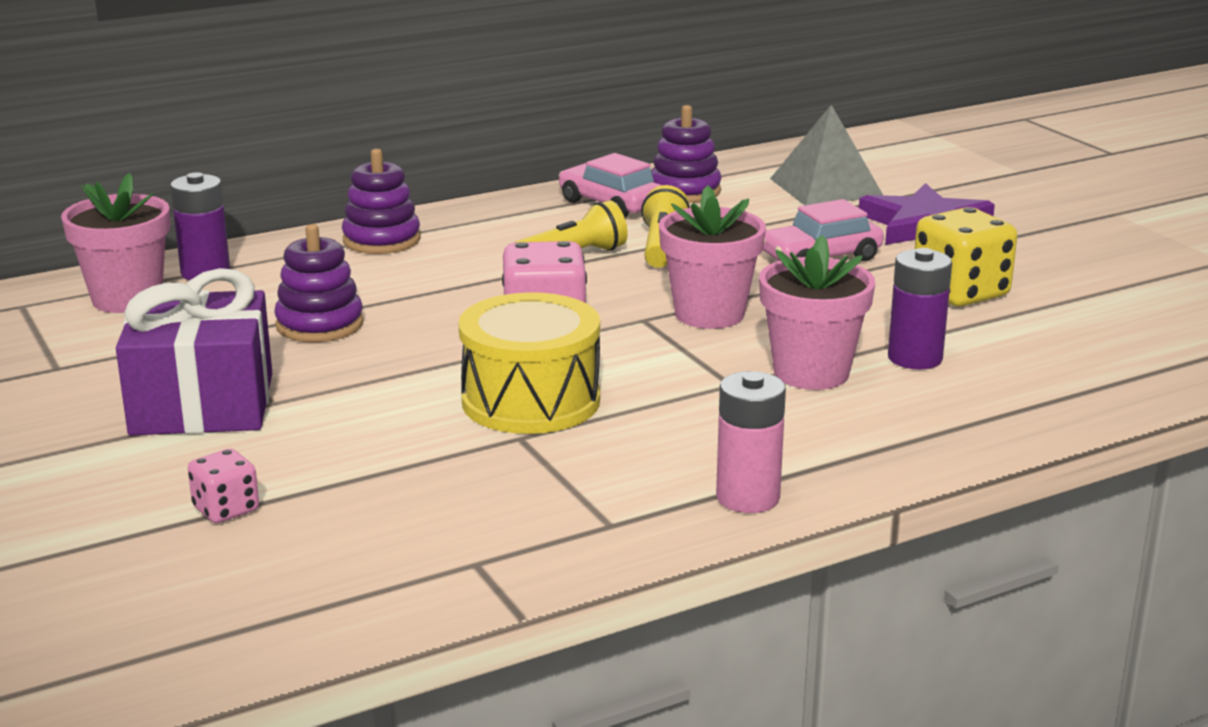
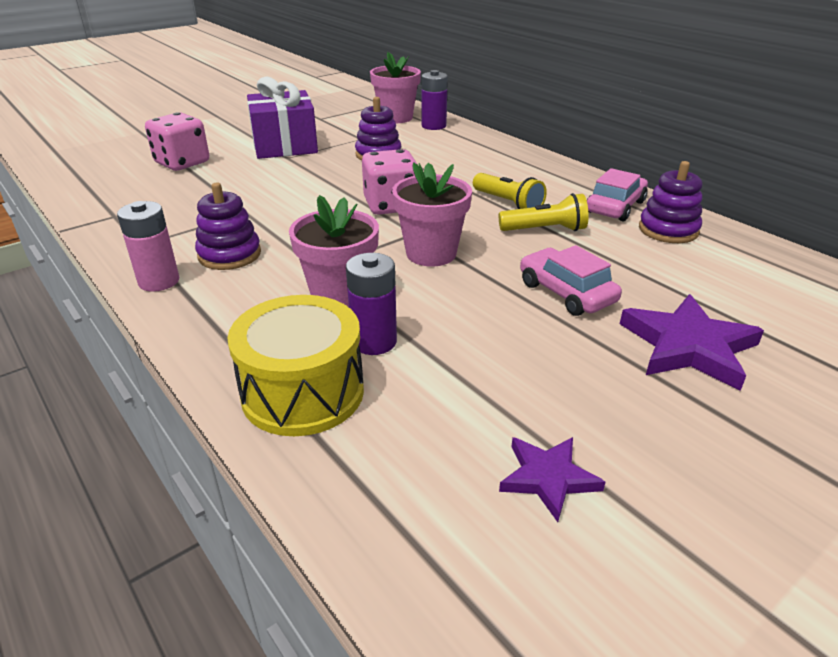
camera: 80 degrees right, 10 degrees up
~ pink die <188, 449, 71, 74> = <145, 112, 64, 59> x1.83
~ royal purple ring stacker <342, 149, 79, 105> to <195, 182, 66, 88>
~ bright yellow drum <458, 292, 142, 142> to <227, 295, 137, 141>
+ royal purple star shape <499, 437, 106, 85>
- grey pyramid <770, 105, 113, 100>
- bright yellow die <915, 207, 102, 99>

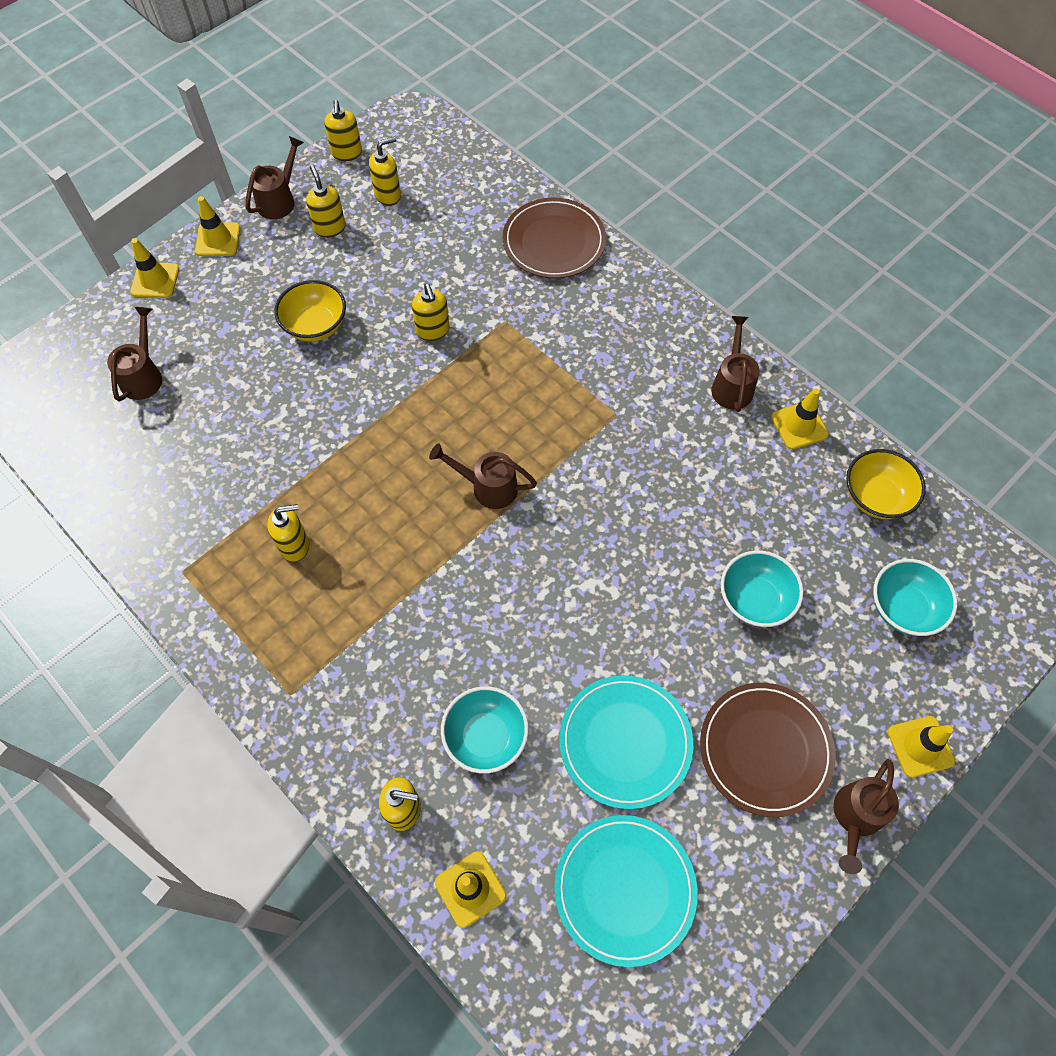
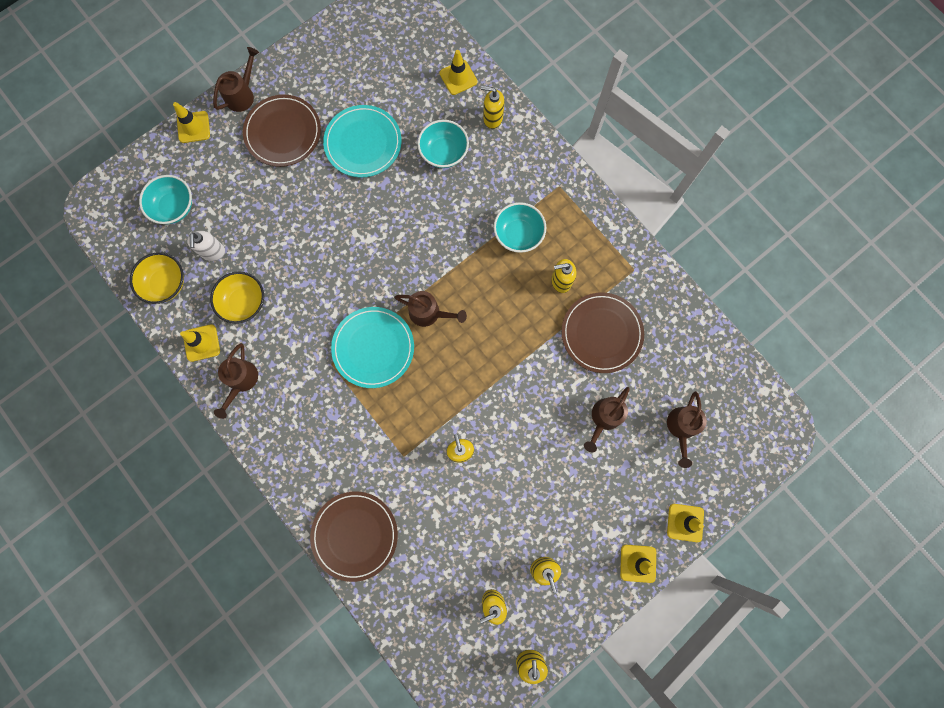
camera: 175 degrees left, 15 degrees up
+ pure white pump bottle <187, 231, 38, 30>
~ bright yellow deep dish <274, 280, 72, 62> to <210, 272, 54, 52>
~ aqua dinner plate <555, 815, 143, 152> to <331, 307, 83, 81>
~ aqua deep dish <721, 550, 83, 77> to <494, 202, 52, 51>
+ russet dinner plate <562, 292, 82, 81>
~ russet watering pot <246, 136, 58, 83> to <584, 387, 46, 65>

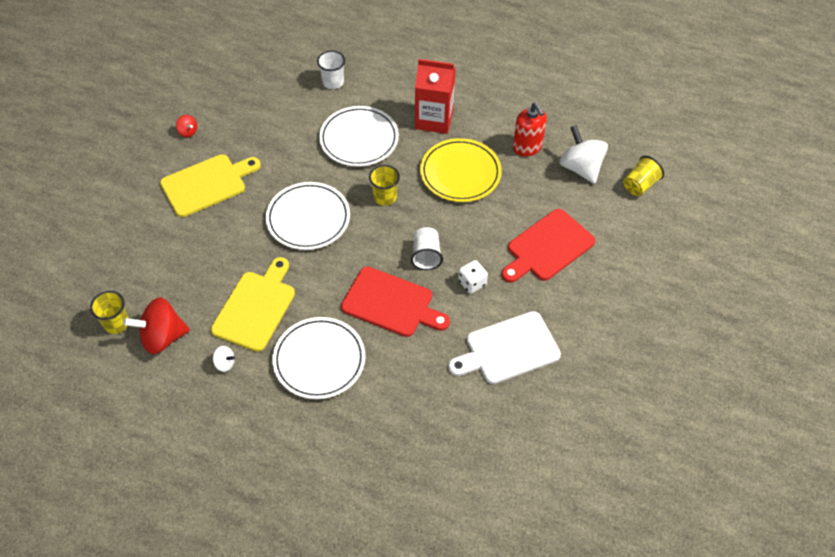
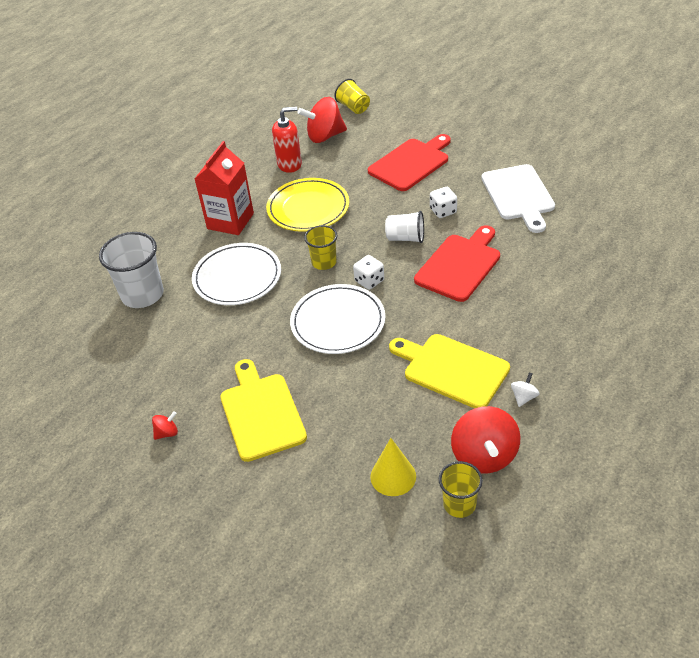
camera: 75 degrees left, 10 degrees down
~ pure white cup <317, 51, 28, 38> = <99, 232, 65, 76> x1.67
~ pure white whirligig <560, 125, 48, 59> to scarlet whirligig <298, 97, 49, 46>
+ pure white die <353, 255, 31, 35>
~ scarlet bread board <501, 209, 94, 74> = <368, 134, 83, 57> 105 degrees counterclockwise
+ bright yellow cone <370, 438, 46, 58>
- pure white dinner plate <272, 317, 94, 82>

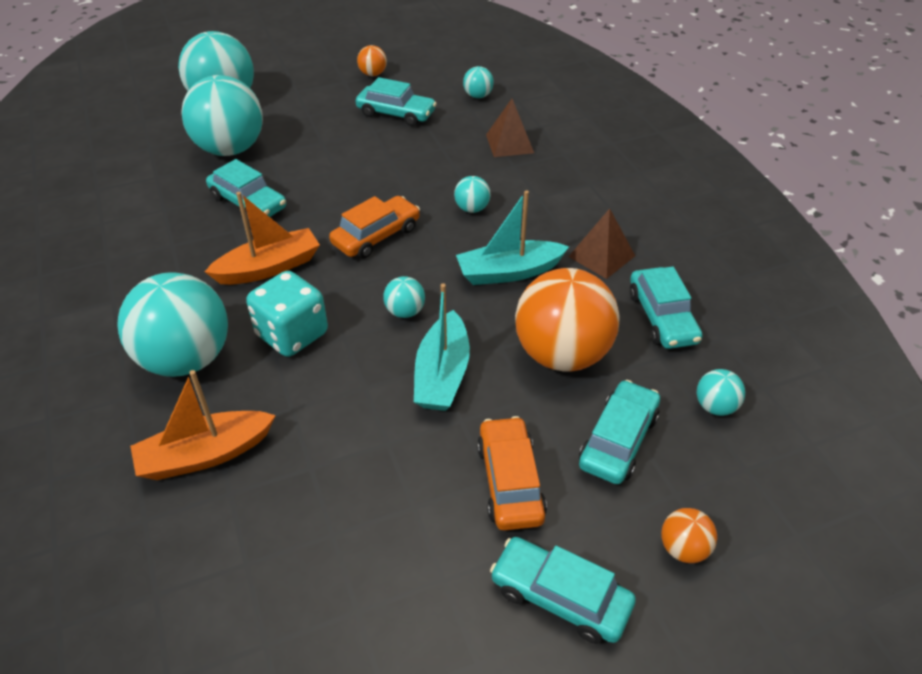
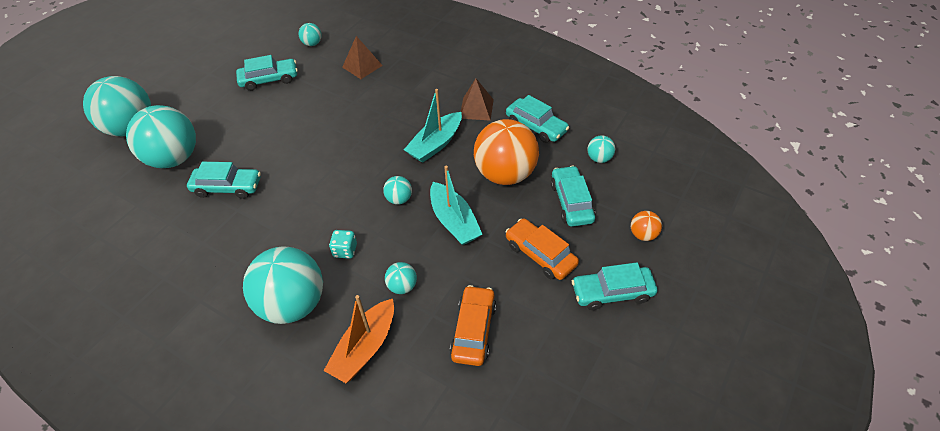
camera: 35 degrees left, 5 degrees up
~ aqua die <246, 271, 82, 86> = <329, 230, 28, 29> x0.53
~ aqua play ball <454, 176, 37, 37> to <385, 262, 32, 32>
~ orange toy car <329, 196, 91, 63> to <450, 285, 46, 81>
- orange boat <205, 192, 115, 93>
- orange play ball <357, 45, 30, 31>

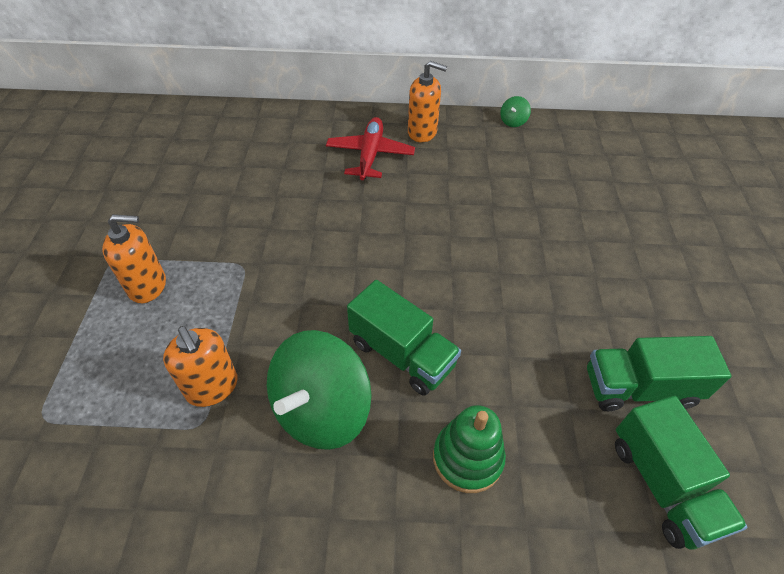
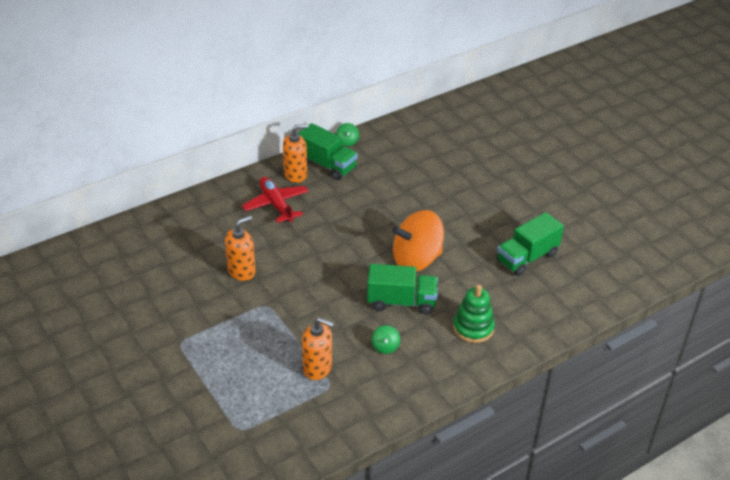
camera: 35 degrees left, 10 degrees down
~ orange pump bottle <102, 214, 64, 89> to <225, 216, 31, 65>
~ green toy truck <615, 396, 133, 153> to <298, 123, 60, 57>
~ green whirligig <267, 330, 105, 120> = <372, 325, 28, 29> x0.40
+ orange whirligig <392, 210, 52, 62>

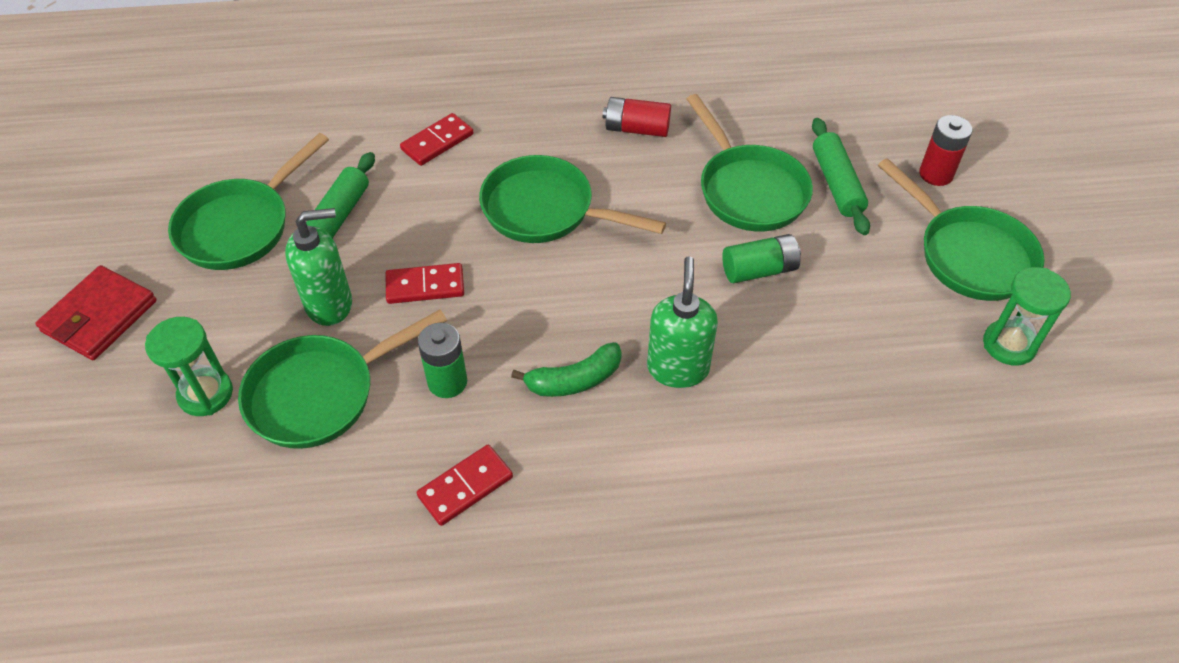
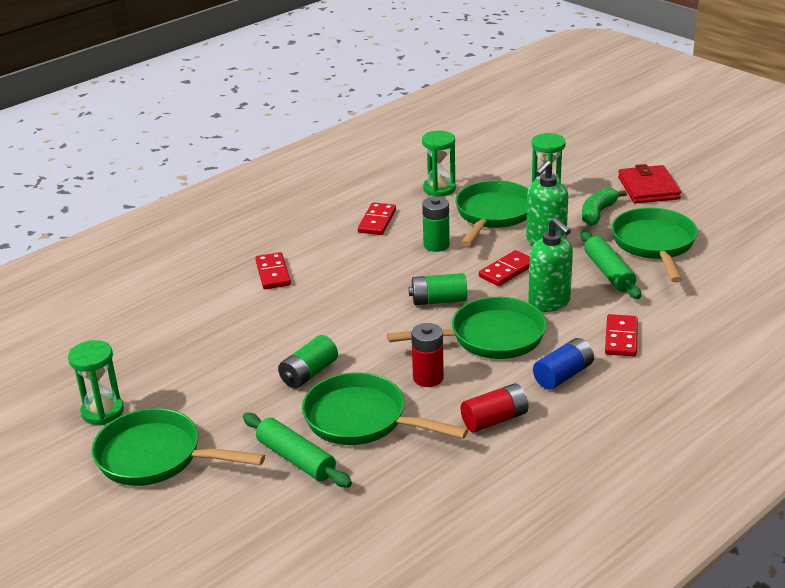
camera: 145 degrees right, 20 degrees down
+ scarlet domino piece <255, 252, 36, 37>
+ green AA battery <409, 273, 58, 32>
~ scarlet AA battery <919, 115, 54, 71> to <411, 323, 33, 64>
+ green sandglass <422, 131, 34, 66>
~ green pump bottle <647, 256, 71, 132> to <528, 217, 45, 95>
+ blue AA battery <533, 338, 61, 52>
~ green banana <511, 342, 111, 55> to <582, 188, 45, 38>

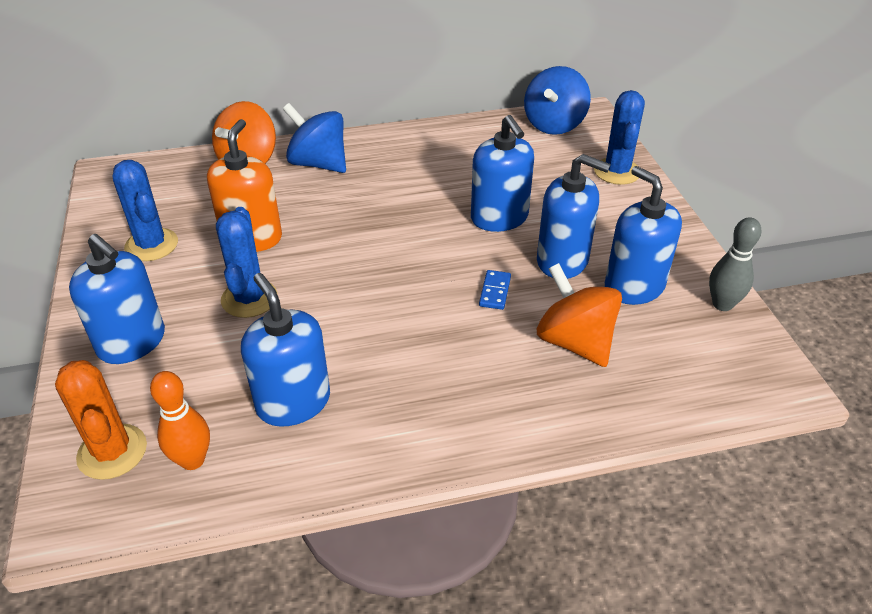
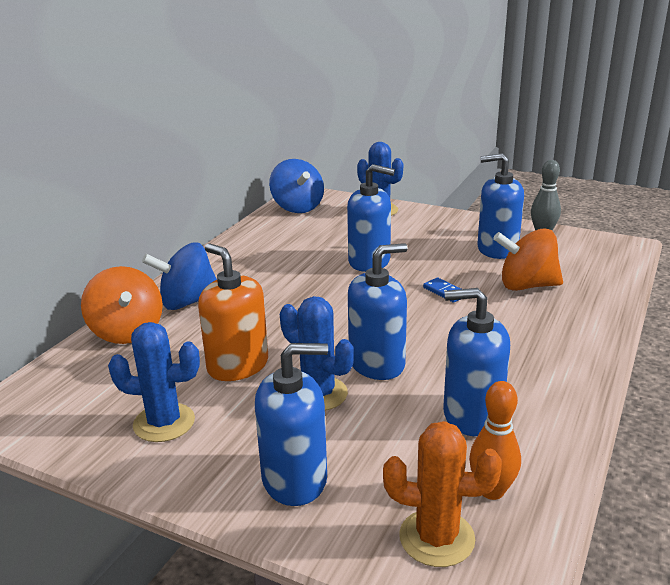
camera: 50 degrees left, 15 degrees down
~ blue pump bottle <537, 154, 74, 125> to <348, 243, 60, 137>

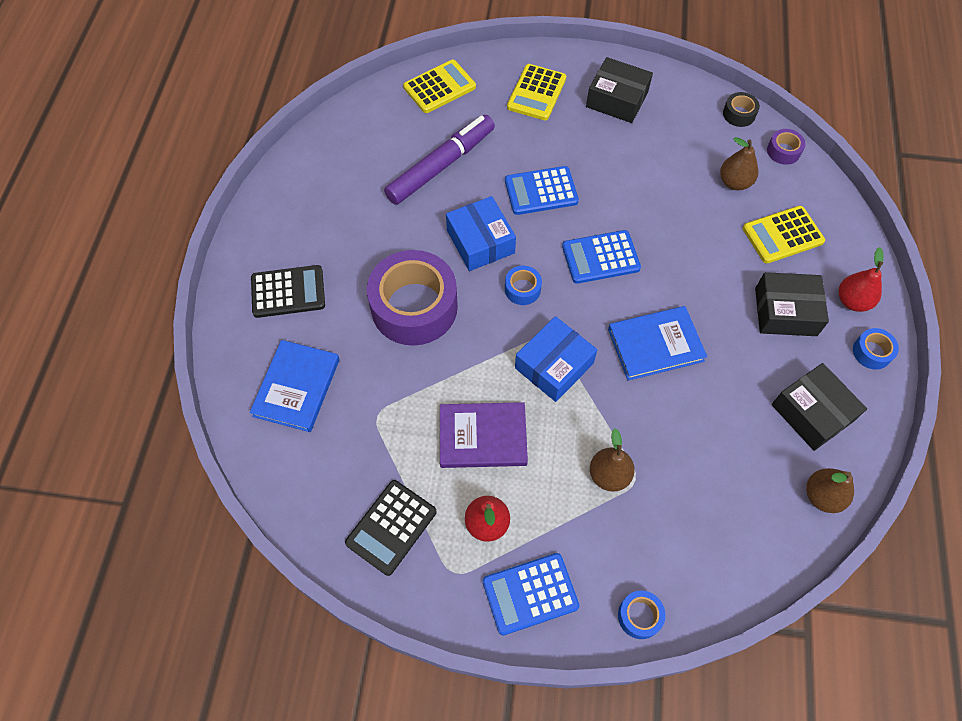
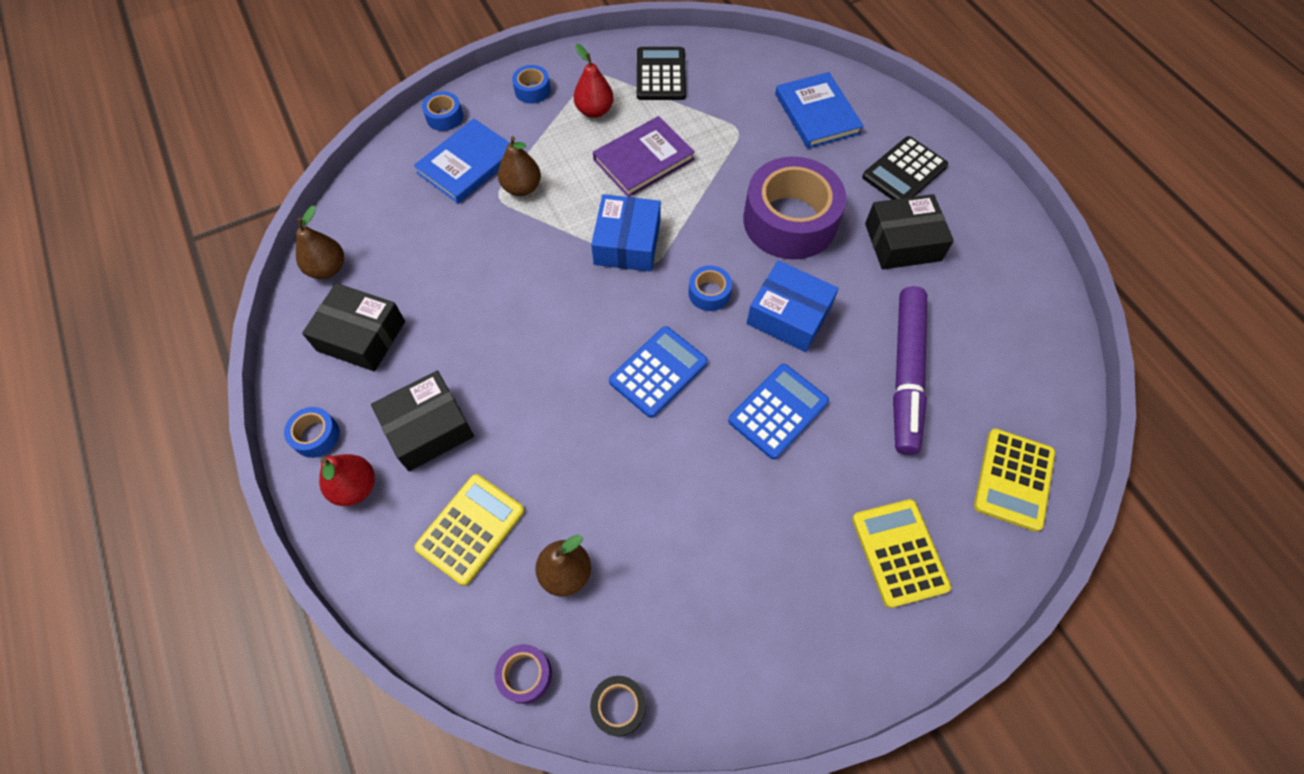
camera: 145 degrees right, 0 degrees up
~ blue hardcover <608, 306, 99, 75> to <414, 119, 96, 85>
~ blue calculator <483, 553, 97, 82> to blue sticky tape <512, 65, 39, 39>
~ jet-black package <586, 57, 67, 66> to <865, 194, 89, 75>

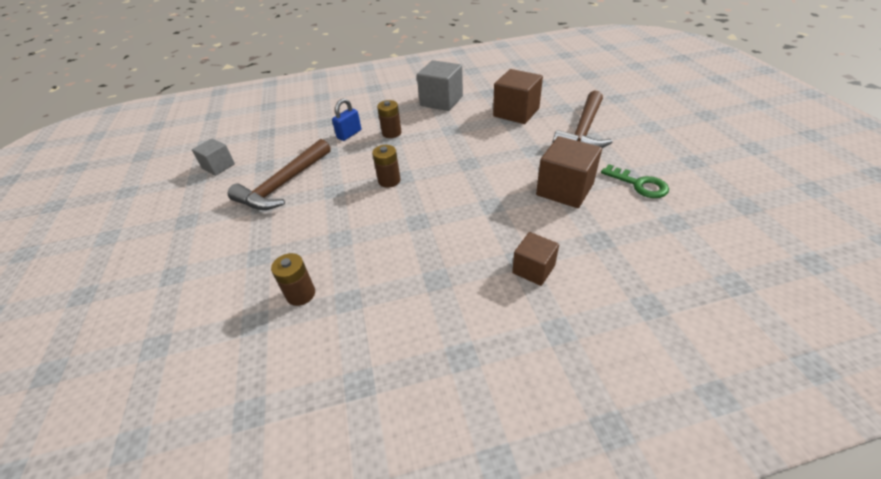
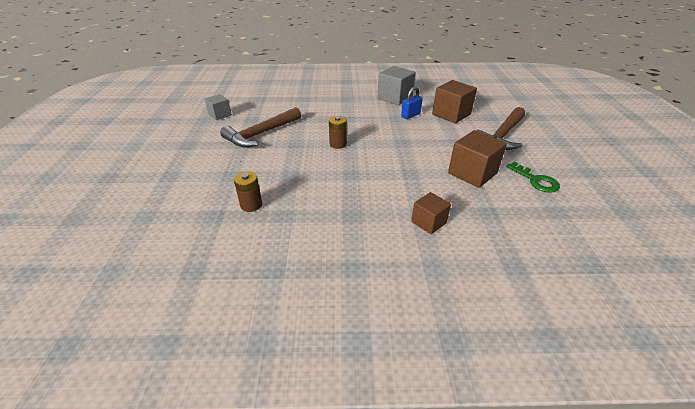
camera: 10 degrees right, 5 degrees down
~ blue small lock <332, 98, 29, 43> to <401, 87, 22, 32>
- russet AA battery <377, 100, 25, 38>

